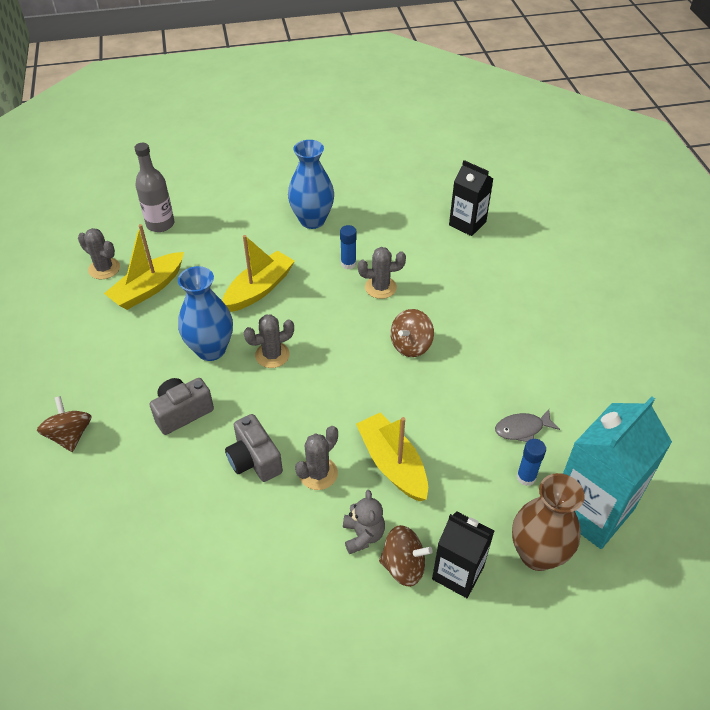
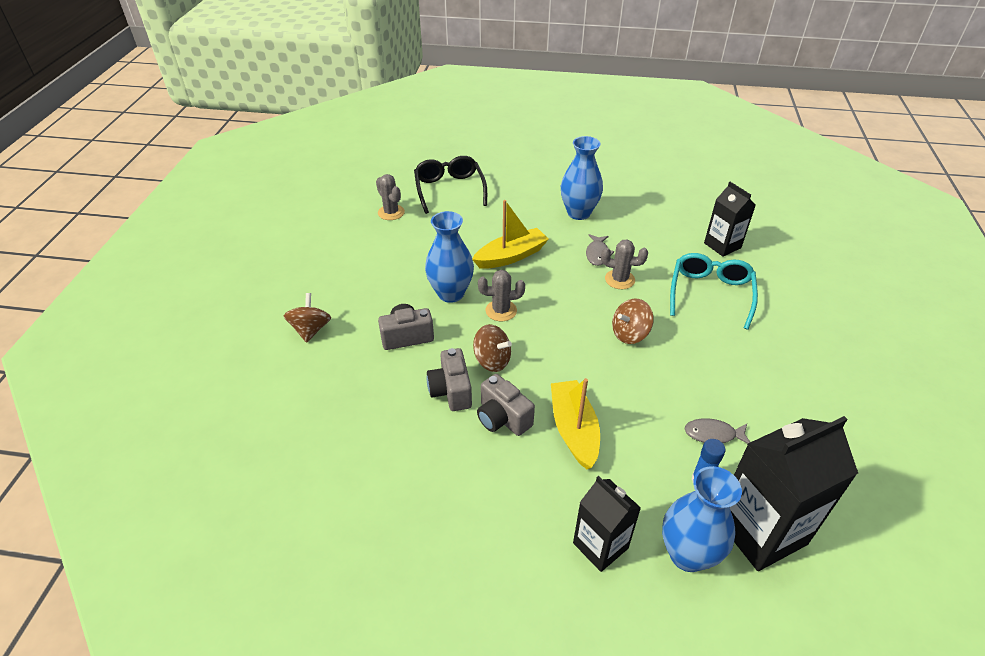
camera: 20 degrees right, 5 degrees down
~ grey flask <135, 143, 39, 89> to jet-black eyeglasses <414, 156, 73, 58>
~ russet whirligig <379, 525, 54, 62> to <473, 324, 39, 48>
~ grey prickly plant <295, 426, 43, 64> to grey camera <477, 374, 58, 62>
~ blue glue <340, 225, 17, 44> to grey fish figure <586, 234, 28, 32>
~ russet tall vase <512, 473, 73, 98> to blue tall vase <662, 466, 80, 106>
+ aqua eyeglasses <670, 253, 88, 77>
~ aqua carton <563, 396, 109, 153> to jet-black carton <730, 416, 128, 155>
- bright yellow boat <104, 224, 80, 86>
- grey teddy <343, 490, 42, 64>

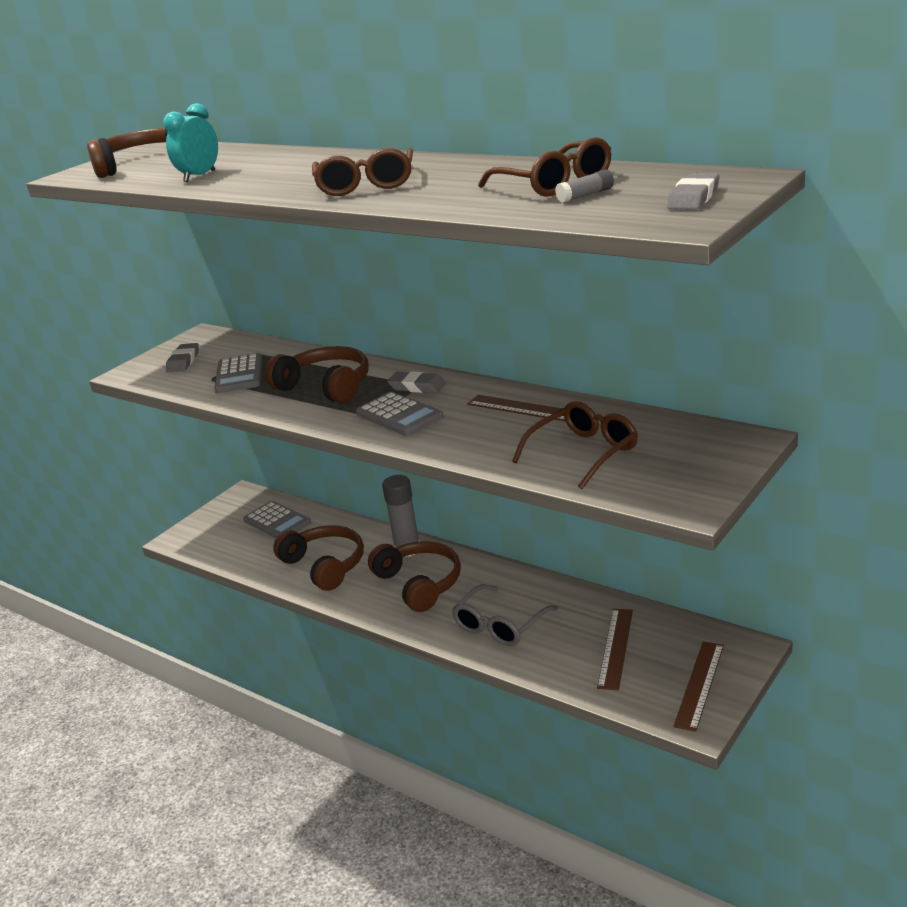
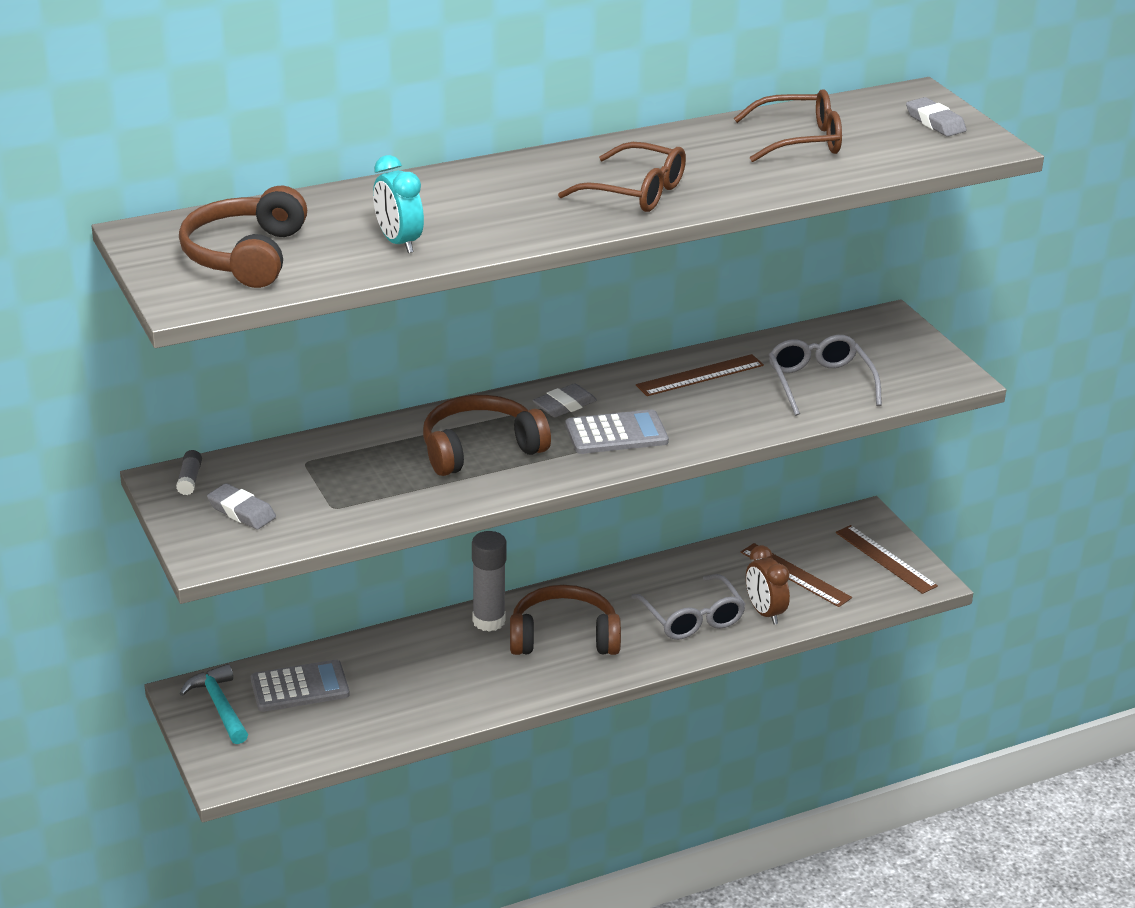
camera: 65 degrees left, 5 degrees up
~ grey glue <555, 169, 59, 34> to <176, 450, 26, 45>
+ aqua claw hammer <179, 664, 69, 80>
+ russet alarm clock <746, 545, 44, 80>
~ russet eyeglasses <512, 401, 126, 88> to grey eyeglasses <769, 335, 113, 81>
- grey calculator <214, 353, 48, 40>
- russet over-ear headphones <273, 525, 91, 66>

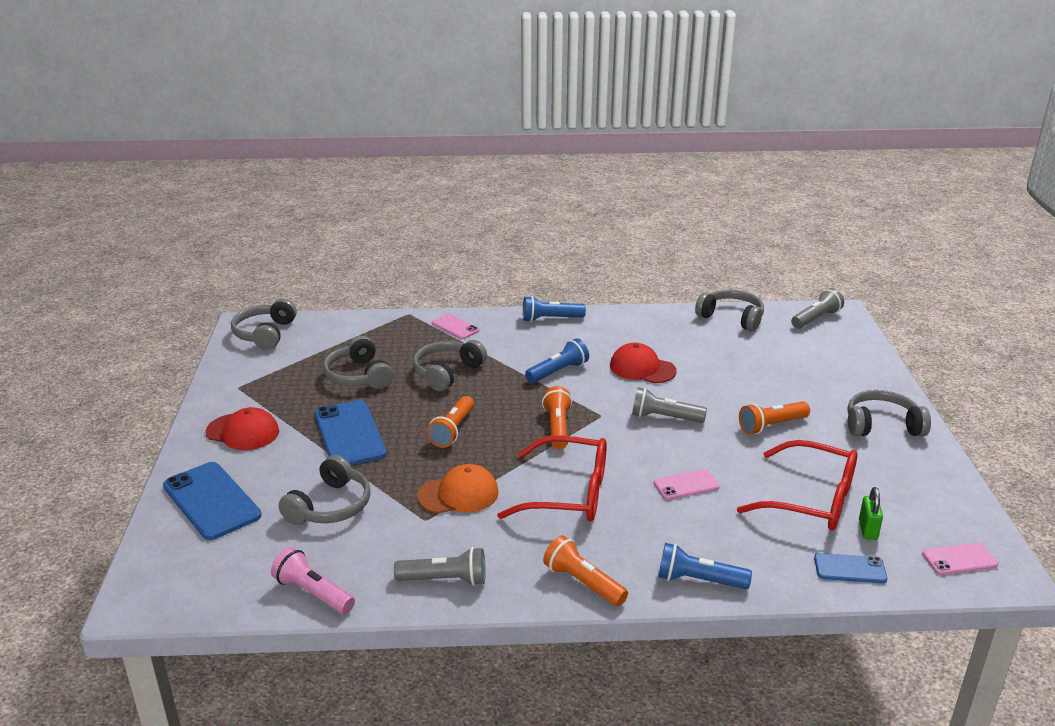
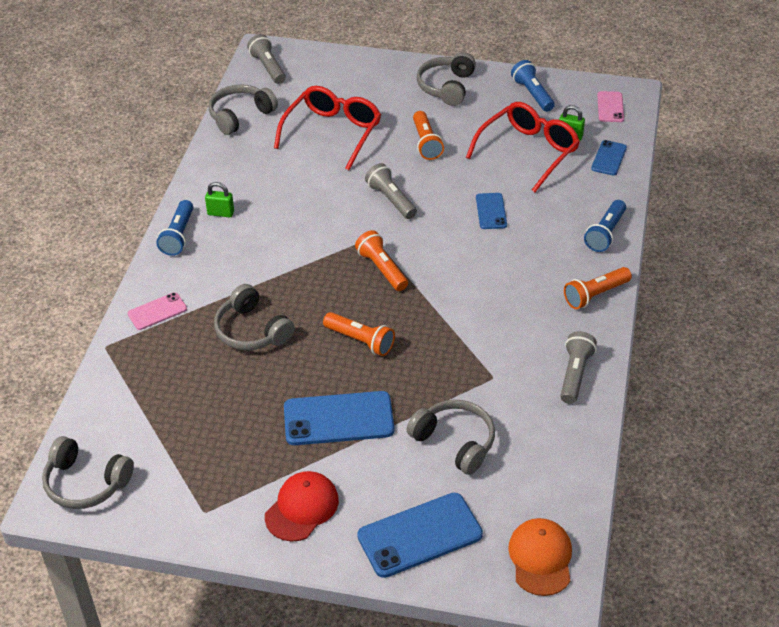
camera: 75 degrees left, 15 degrees up
+ green small lock <205, 182, 29, 35>
~ scarlet eyeglasses <497, 435, 110, 87> to <274, 86, 107, 84>
~ orange pocket torch <542, 386, 30, 63> = <355, 230, 53, 61> 45 degrees clockwise
~ grey pocket torch <632, 387, 75, 36> = <365, 163, 52, 56> 120 degrees clockwise
~ pink phone <654, 469, 66, 31> to blue phone <476, 193, 31, 36>
~ orange peaked cap <417, 464, 82, 50> to <508, 518, 64, 78>
~ blue pocket torch <525, 338, 64, 45> to <511, 60, 44, 52>
- pink pocket torch <271, 547, 84, 67>
- grey over-ear headphones <323, 336, 70, 53>
- scarlet peaked cap <610, 342, 67, 41>

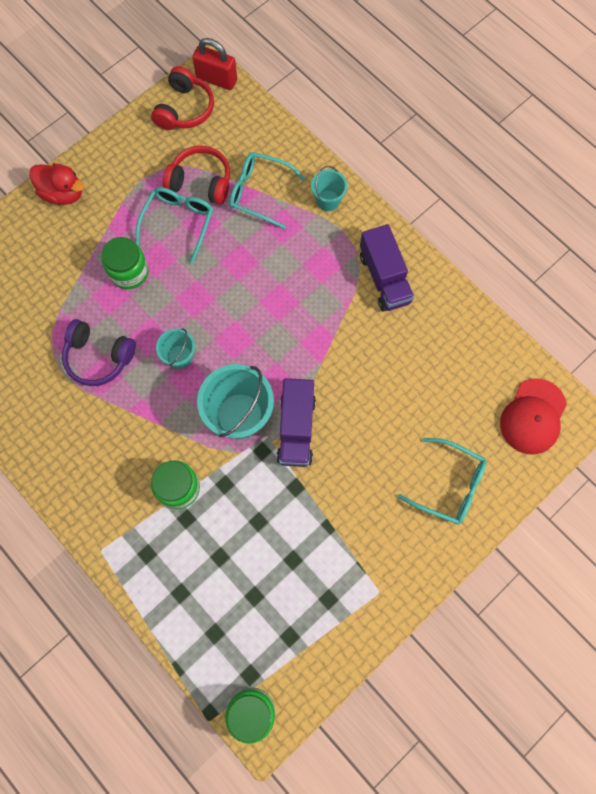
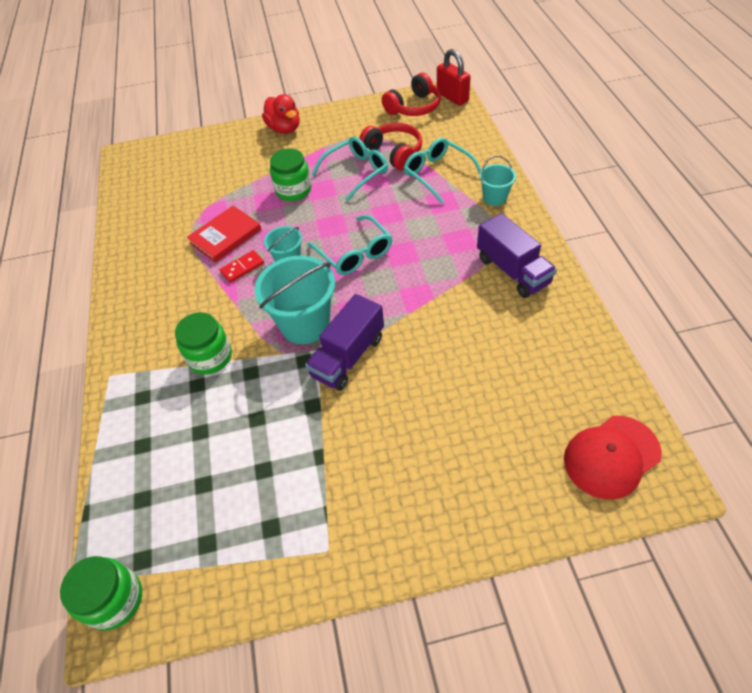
camera: 35 degrees right, 20 degrees down
~ royal purple over-ear headphones <62, 319, 74, 67> to scarlet hardcover <187, 206, 74, 57>
+ scarlet domino piece <220, 250, 44, 33>
~ aqua eyeglasses <398, 438, 88, 86> to <308, 215, 84, 60>
~ royal purple toy truck <360, 224, 54, 88> = <477, 213, 80, 85> 45 degrees counterclockwise

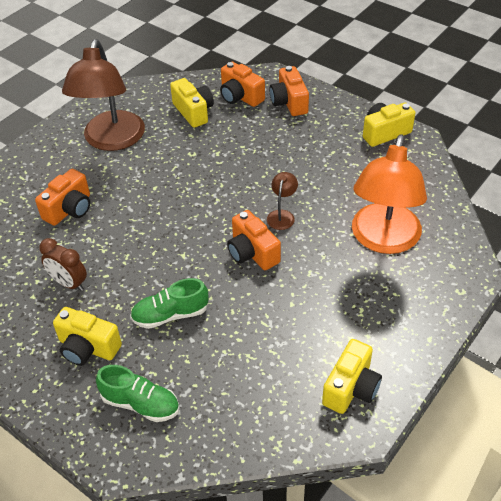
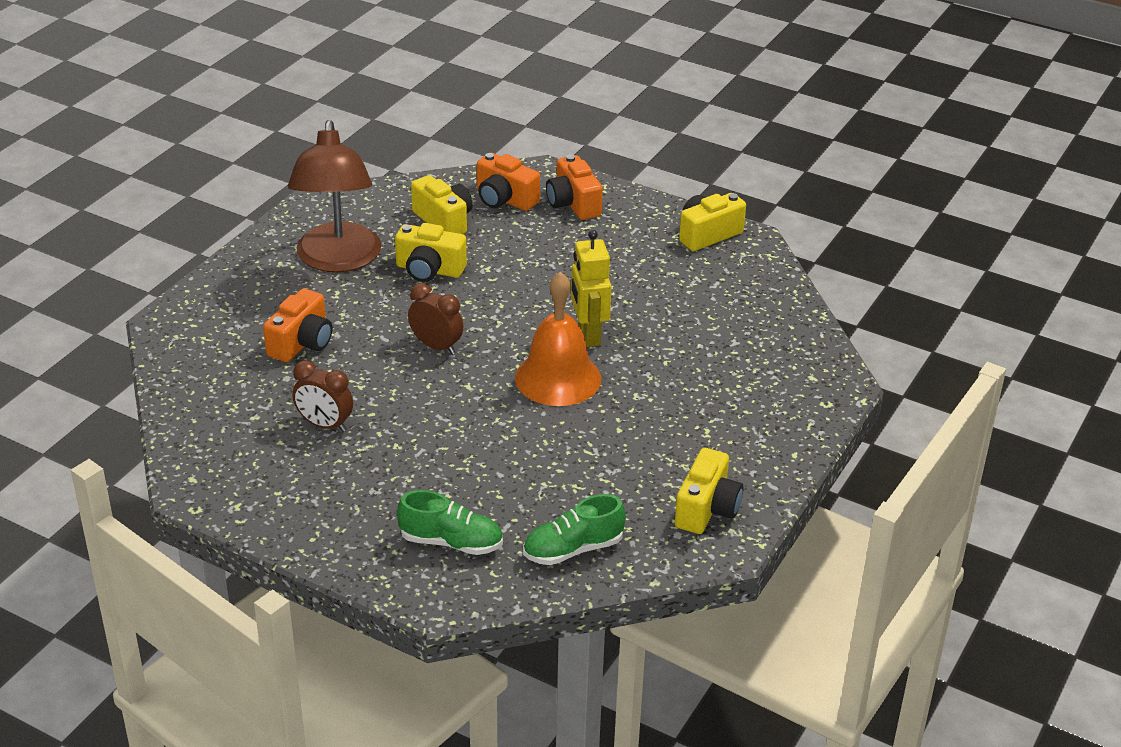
camera: 10 degrees left, 10 degrees down
~ bright yellow camera <53, 307, 69, 59> to <395, 223, 72, 59>
+ russet alarm clock <408, 283, 56, 72>
~ orange camera <227, 210, 54, 60> to orange hand bell <515, 271, 86, 135>
~ green sneaker <130, 278, 78, 51> to <523, 494, 103, 71>
~ russet reading lamp <267, 172, 31, 58> to bright yellow robot <571, 230, 41, 117>
- orange reading lamp <352, 134, 75, 120>

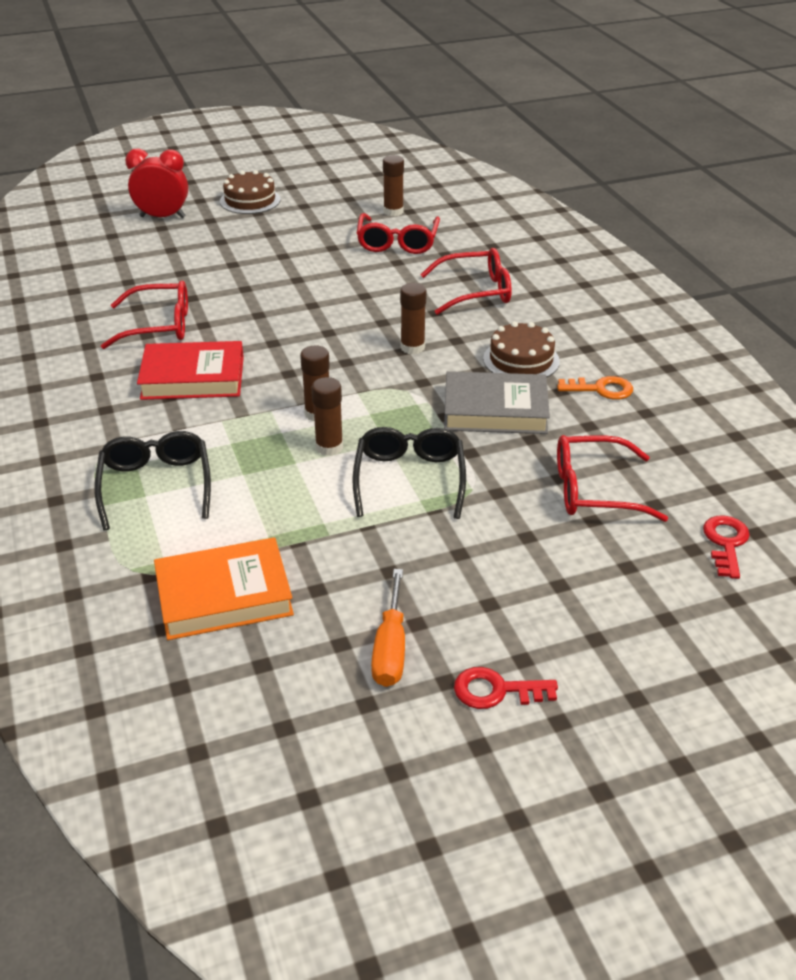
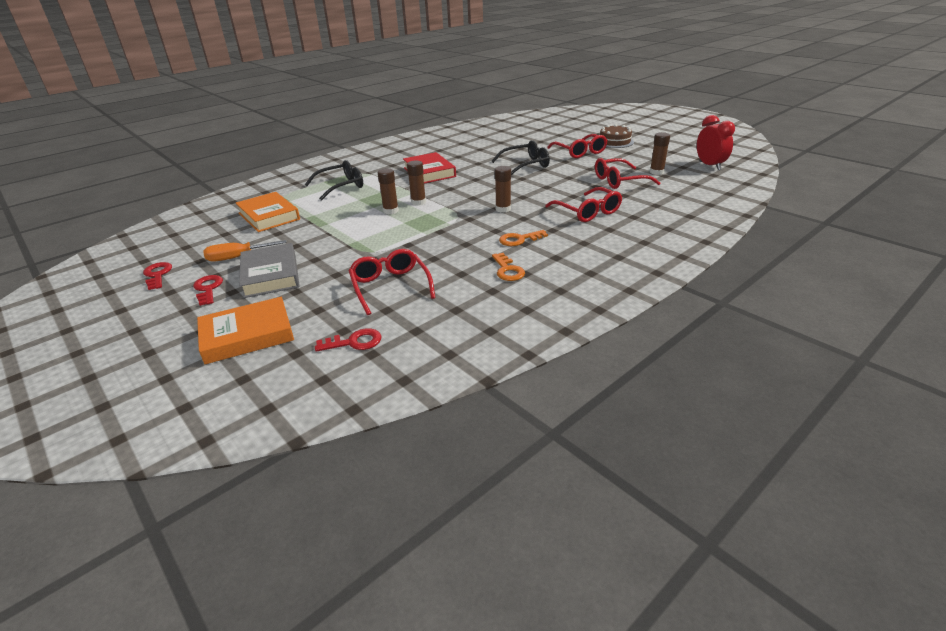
camera: 70 degrees right, 5 degrees down
+ scarlet key <143, 262, 29, 28>
+ orange hardcover <197, 297, 97, 67>
~ grey hardcover <444, 371, 106, 63> to <239, 243, 61, 55>
~ jet-black eyeglasses <352, 427, 114, 92> to <492, 140, 58, 35>
~ russet layer cake <483, 321, 77, 56> to orange key <499, 230, 49, 16>
~ scarlet eyeglasses <101, 281, 87, 68> to <547, 134, 61, 24>
~ scarlet alarm clock <125, 148, 63, 70> to <697, 115, 38, 55>

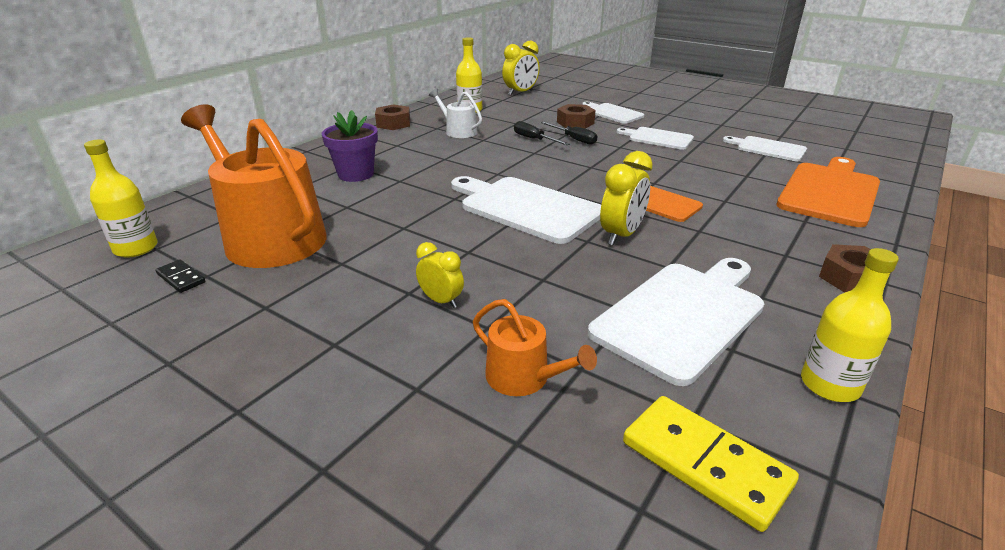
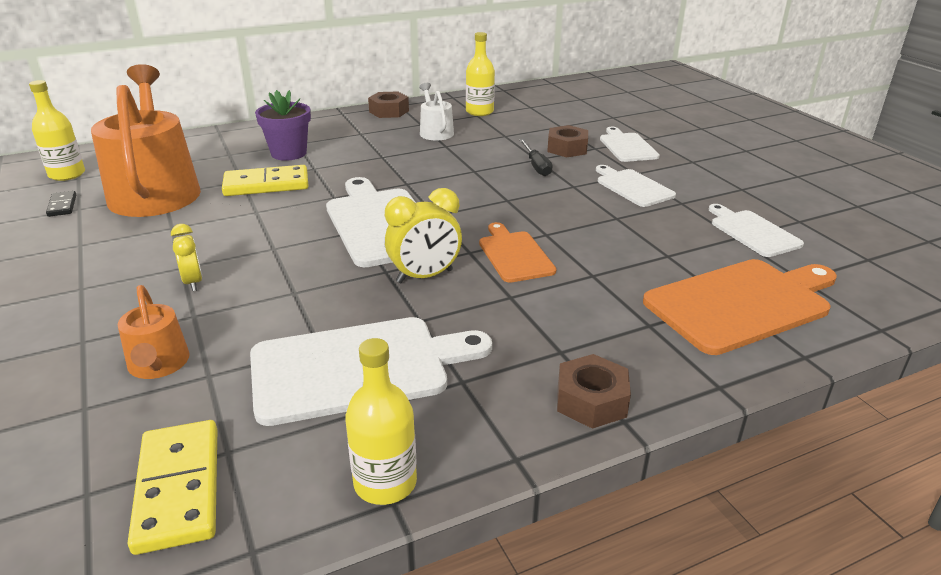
camera: 30 degrees right, 0 degrees up
+ bright yellow domino piece <222, 165, 87, 31>
- bright yellow alarm clock <502, 41, 38, 55>
- jet-black screwdriver <514, 121, 56, 24>

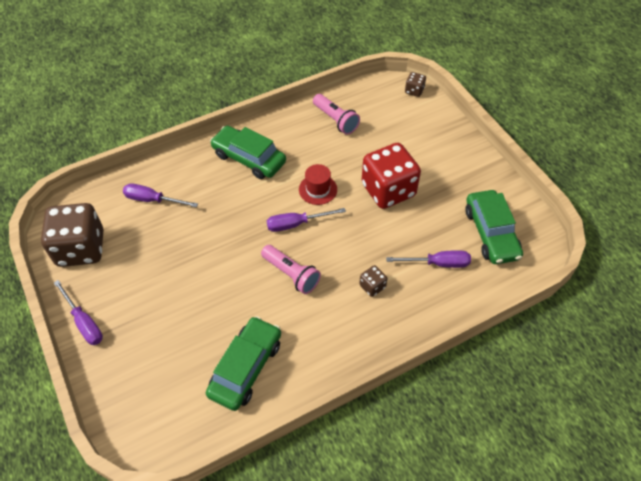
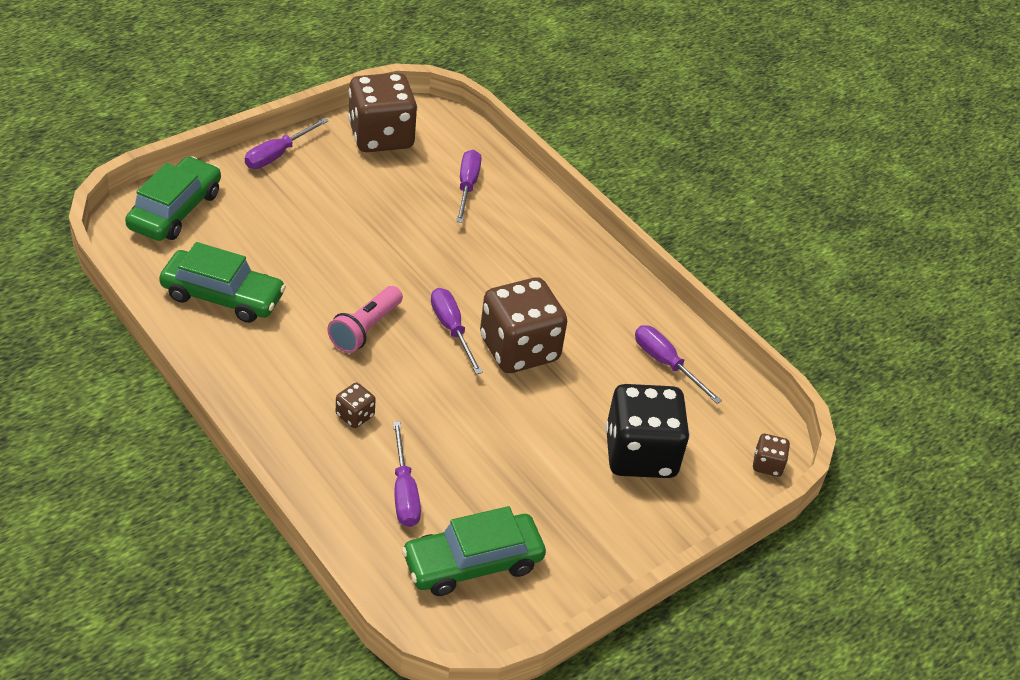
camera: 75 degrees right, 10 degrees down
~ green toy car <210, 126, 76, 53> to <125, 156, 96, 85>
~ scarlet top hat <299, 164, 38, 41> to russet die <480, 277, 87, 96>
+ jet-black die <606, 384, 84, 94>
~ pink pocket torch <313, 94, 47, 41> to royal purple screwdriver <635, 325, 87, 79>
- scarlet die <362, 143, 59, 66>

